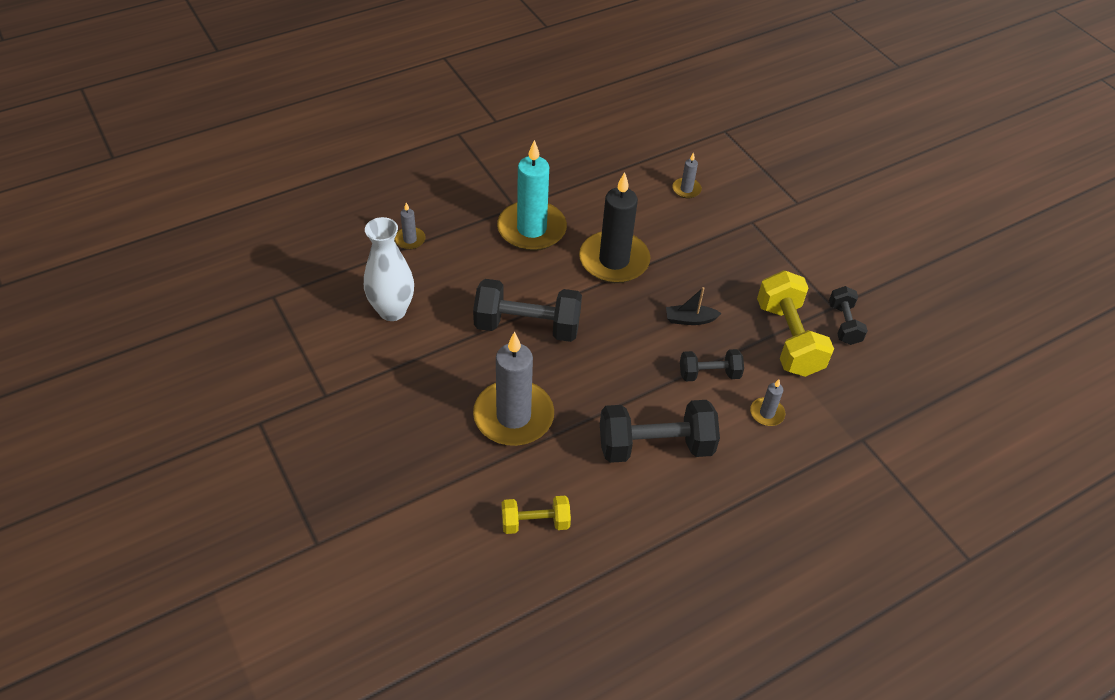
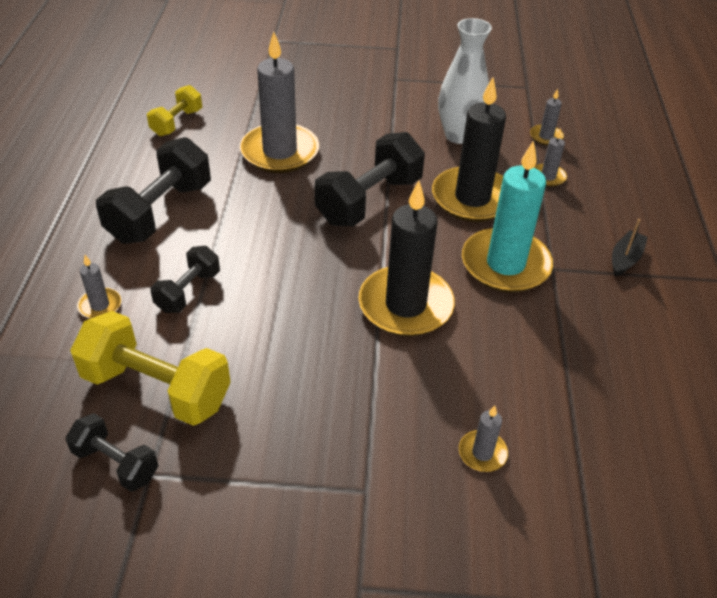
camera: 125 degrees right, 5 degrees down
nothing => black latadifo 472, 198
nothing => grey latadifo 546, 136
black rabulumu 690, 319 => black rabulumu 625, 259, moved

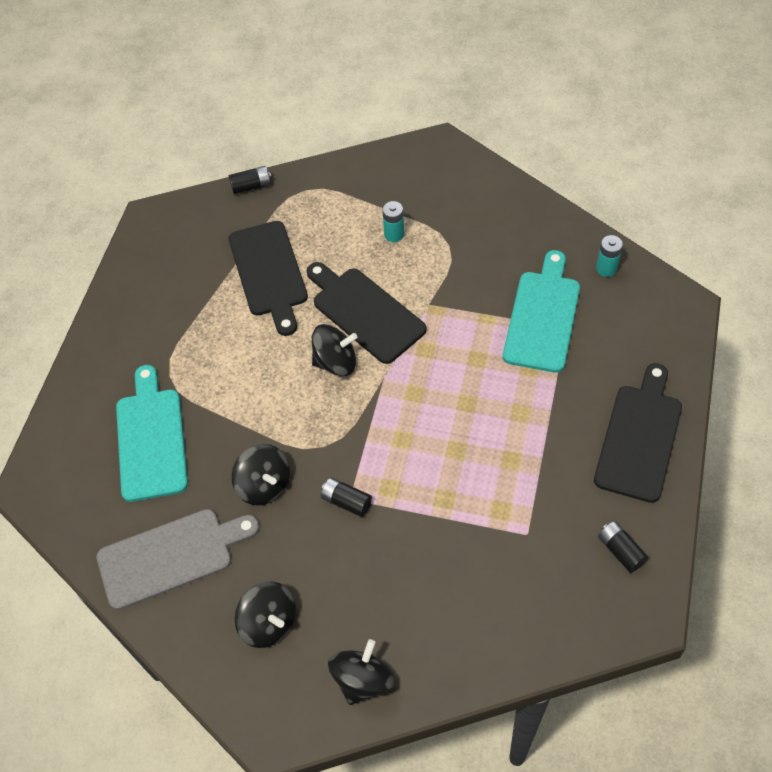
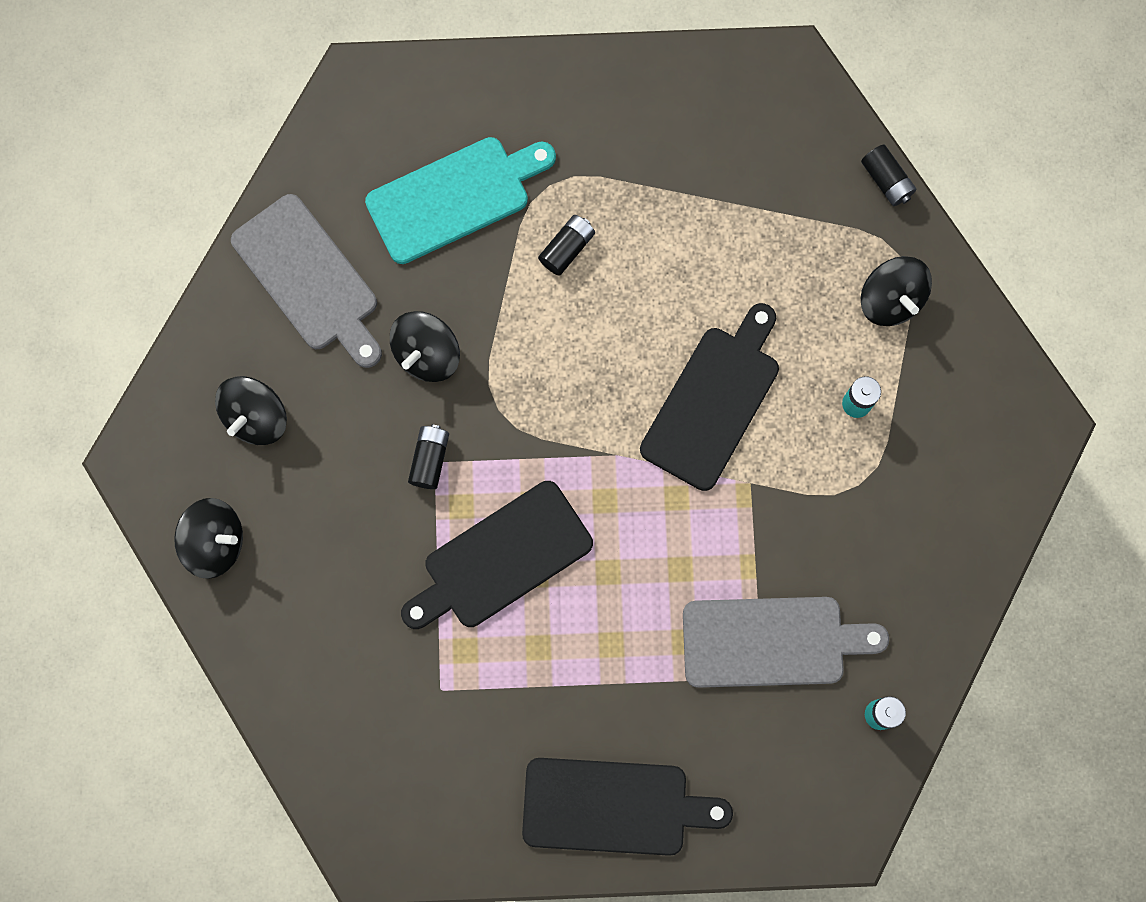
camera: 70 degrees right, 20 degrees up
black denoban 269, 273 => black denoban 501, 558, moved
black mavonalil 335, 362 => black mavonalil 890, 300, moved
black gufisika 620, 551 => black gufisika 567, 249, moved
turquoise denoban 542, 316 => grey denoban 771, 642

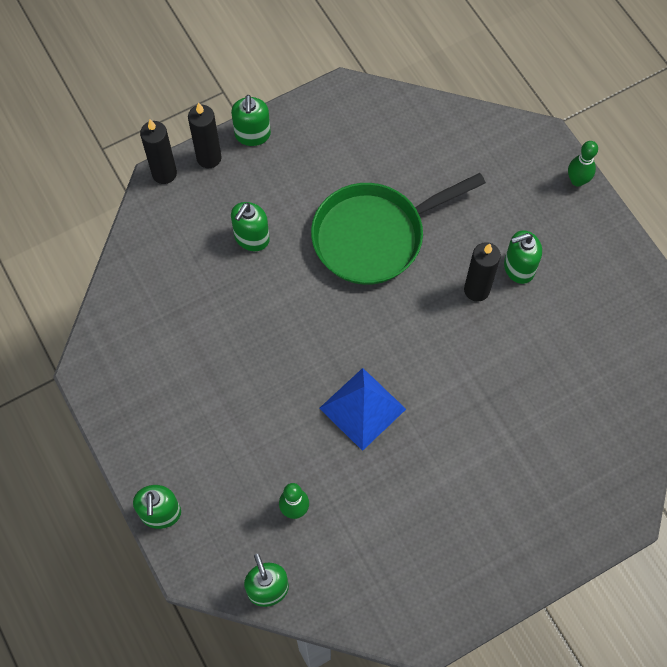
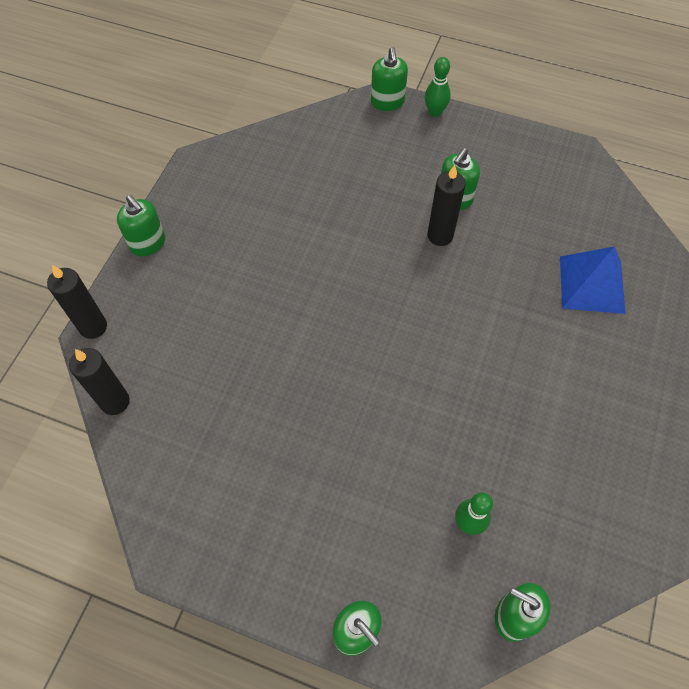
camera: 40 degrees left, 5 degrees down
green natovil 375, 236 => nothing
black latadifo 209, 158 => black latadifo 115, 402, moved
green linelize 251, 238 => green linelize 387, 102, moved
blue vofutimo 362, 408 => blue vofutimo 592, 284, moved

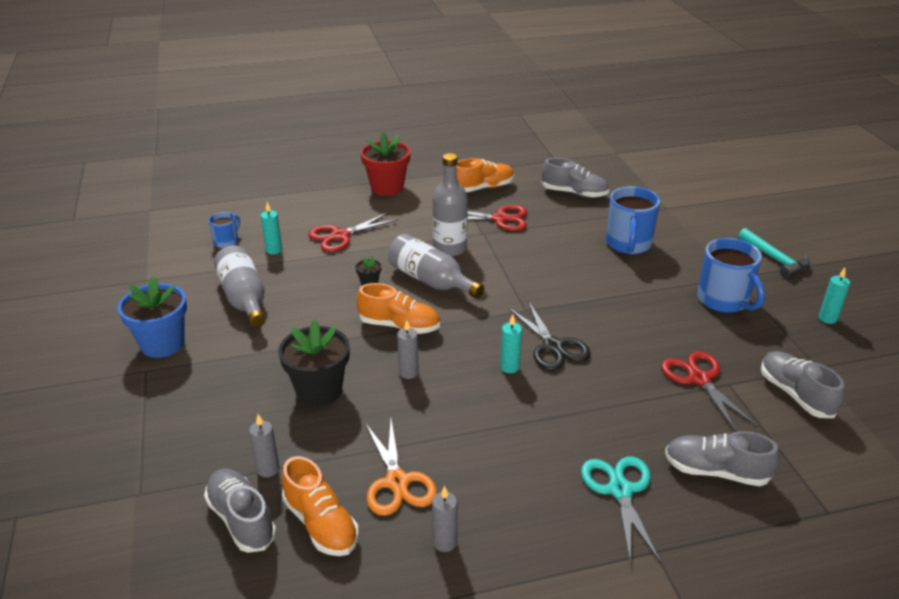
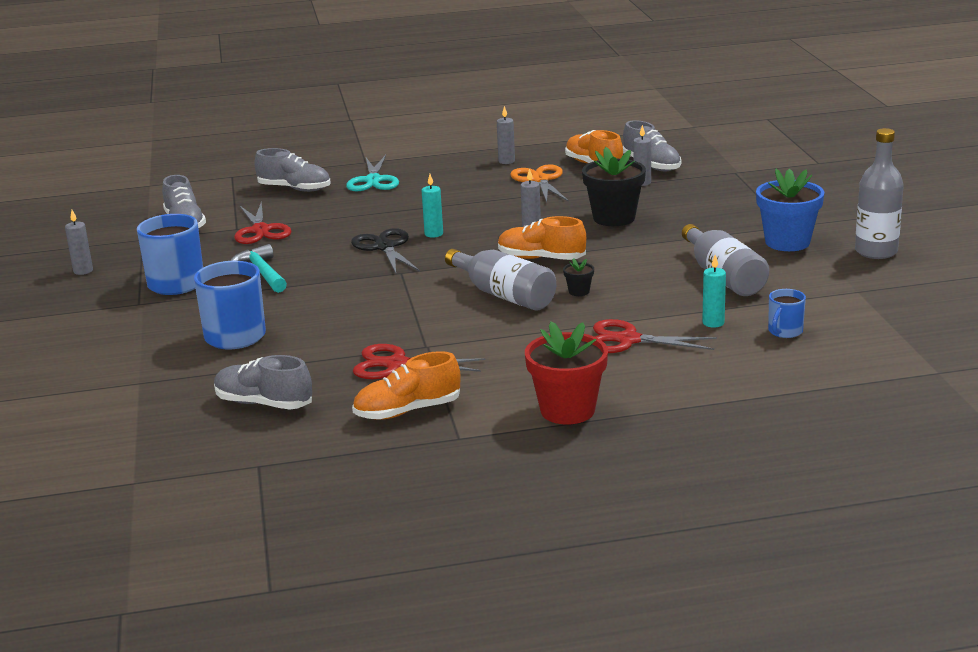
camera: 175 degrees left, 10 degrees down
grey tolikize 450, 248 => grey tolikize 876, 251, moved
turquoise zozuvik 775, 259 => turquoise zozuvik 262, 272, moved
turquoise latadifo 827, 318 => grey latadifo 83, 271
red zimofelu 340, 236 => red zimofelu 628, 340, 135 degrees counterclockwise

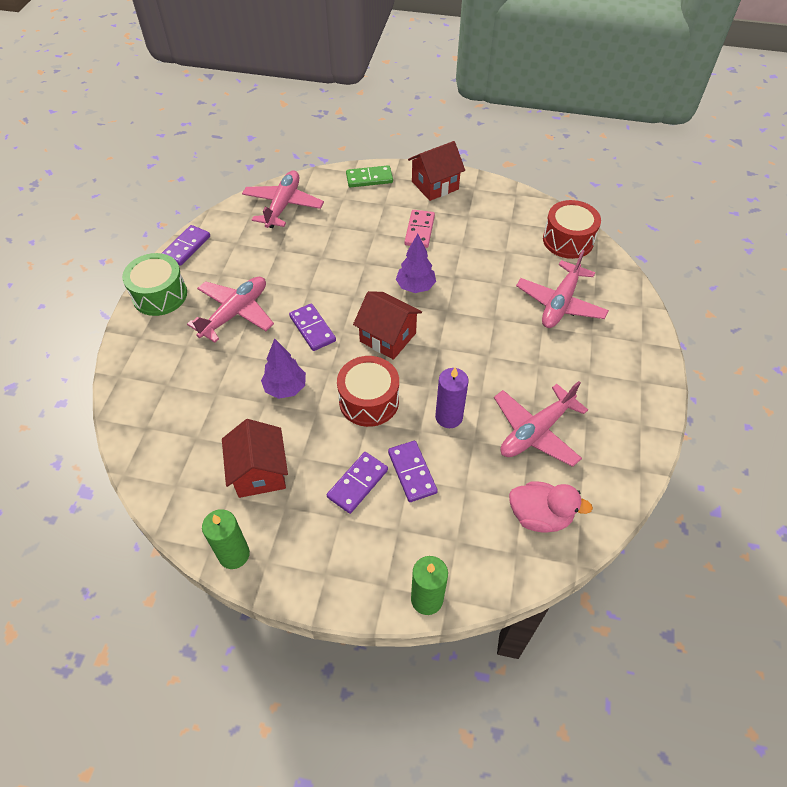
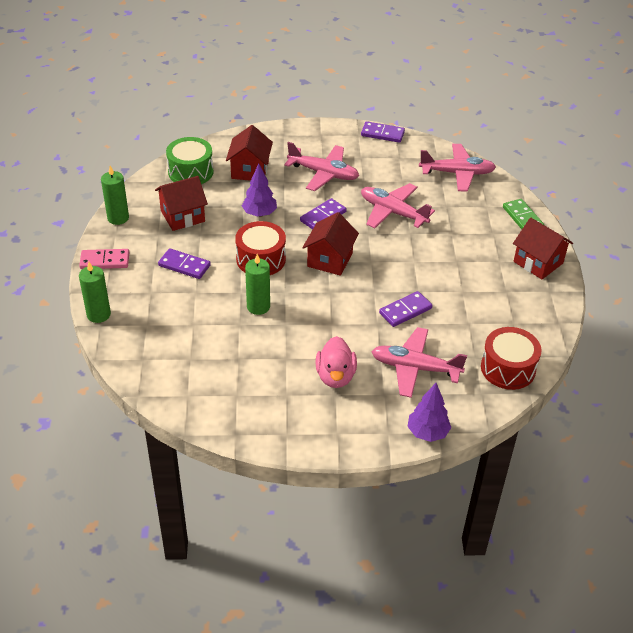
camera: 75 degrees right, 10 degrees down
nothing => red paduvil 250, 170
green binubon 160, 295 => green binubon 190, 172, moved
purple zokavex 412, 472 => purple zokavex 405, 311, moved
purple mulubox 415, 287 => purple mulubox 427, 432, moved
pink zokavex 419, 230 => pink zokavex 105, 261, moved
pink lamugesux 536, 431 => pink lamugesux 393, 212, moved
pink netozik 540, 516 => pink netozik 335, 376, moved
purple latadifo 449, 417 => green latadifo 258, 307

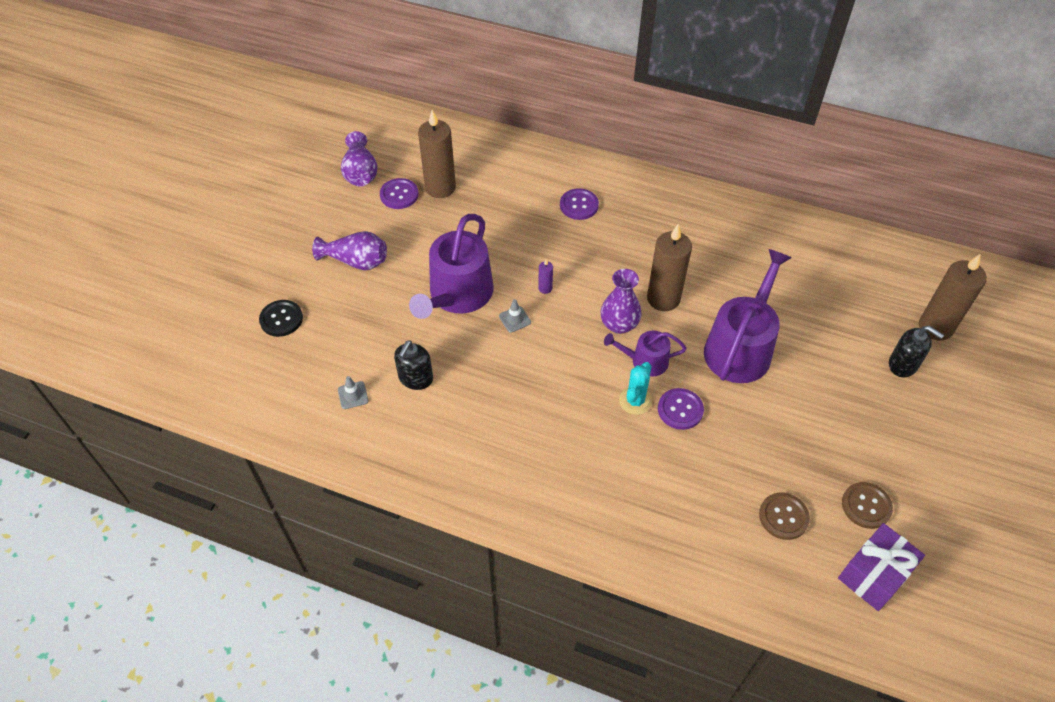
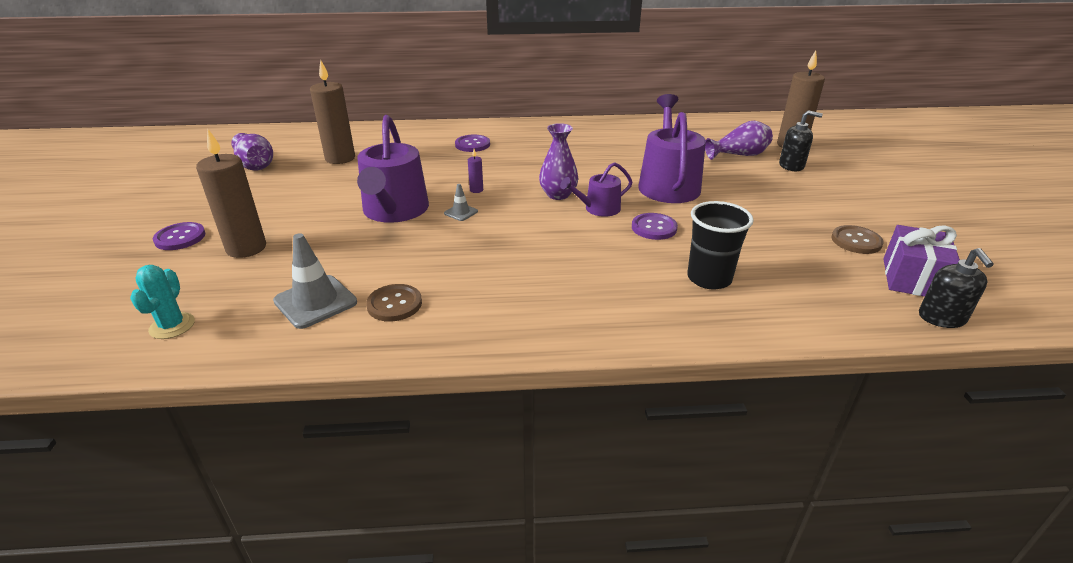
camera: 25 degrees left, 20 degrees down
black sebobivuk 281, 319 => nothing
nothing => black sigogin 709, 278
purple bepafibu 356, 261 => purple bepafibu 739, 155, moved
purple sebobivuk 399, 195 => purple sebobivuk 180, 238, moved
black linelize 415, 378 => black linelize 942, 318, moved
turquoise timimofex 635, 401 => turquoise timimofex 172, 326, moved
brown latadifo 663, 298 => brown latadifo 246, 248, moved
brown sebobivuk 783, 517 => brown sebobivuk 394, 304, moved
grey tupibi 353, 395 => grey tupibi 315, 302, x1.98

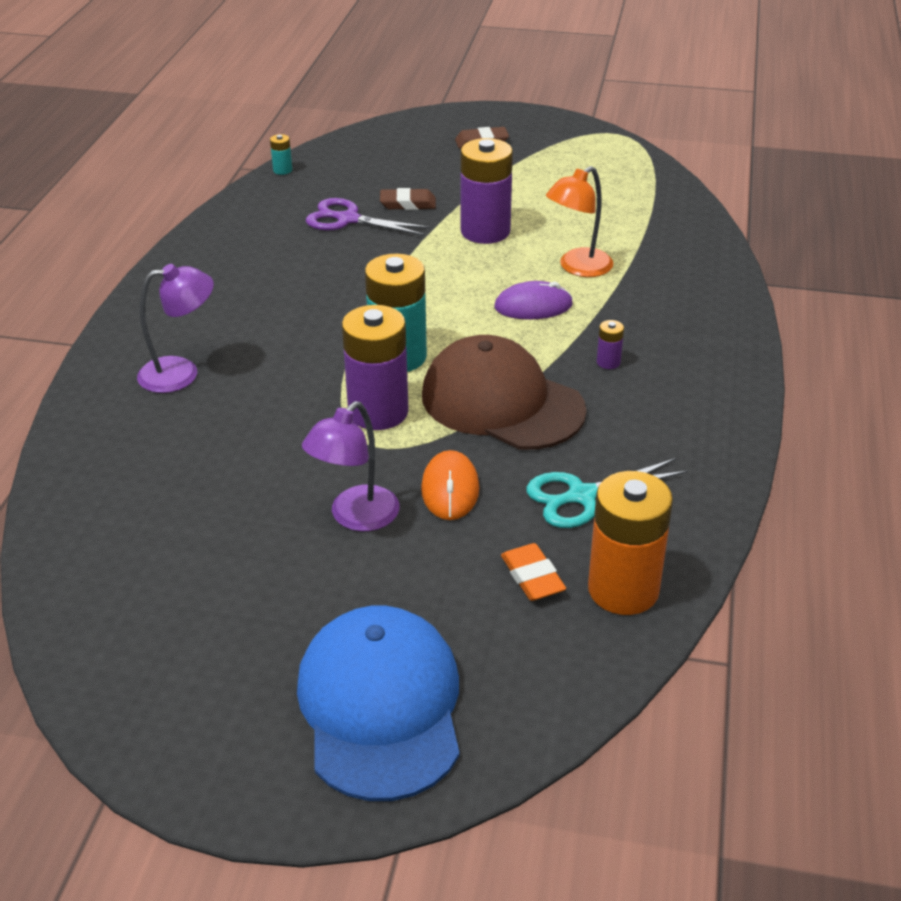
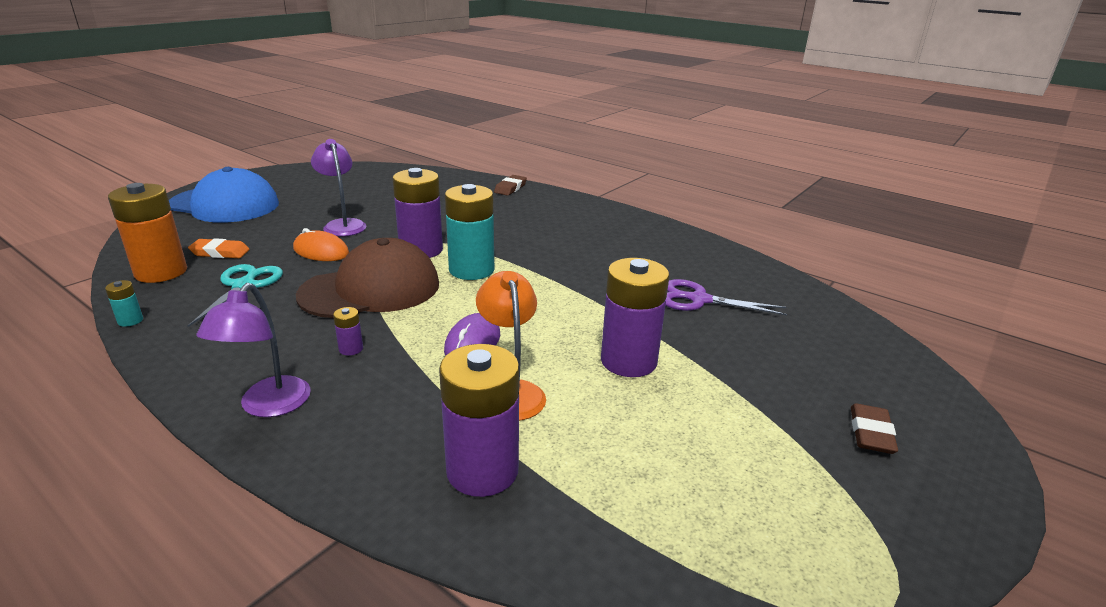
camera: 115 degrees right, 10 degrees down
nothing => purple gufisika 482, 470
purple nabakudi 181, 373 => purple nabakudi 268, 406, moved
turquoise gufisika 282, 170 => turquoise gufisika 130, 321, moved
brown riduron 408, 203 => brown riduron 510, 188, moved
purple zimofelu 347, 219 => purple zimofelu 699, 300, 120 degrees counterclockwise

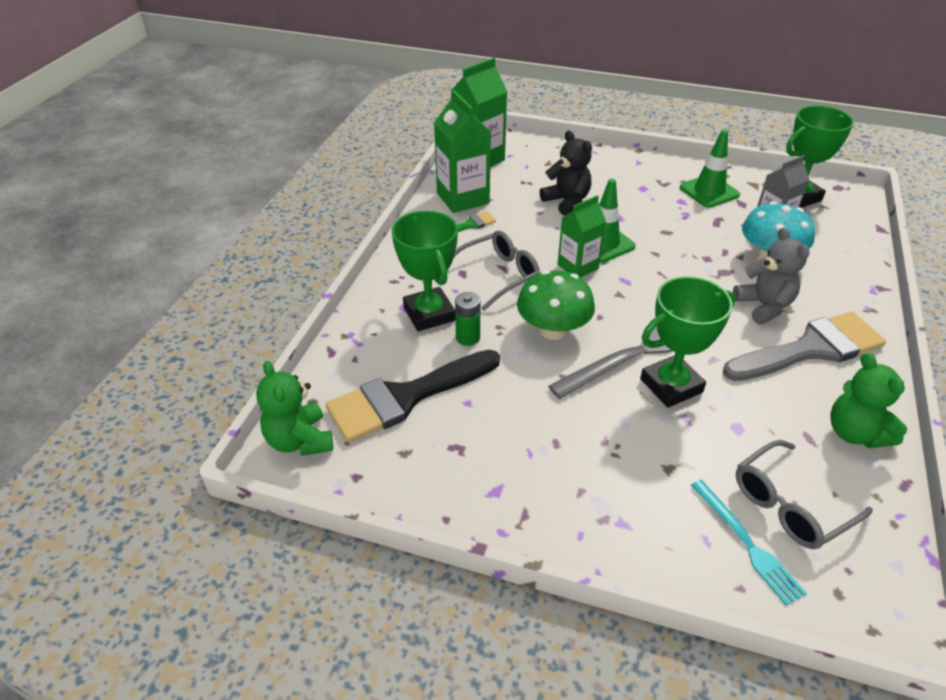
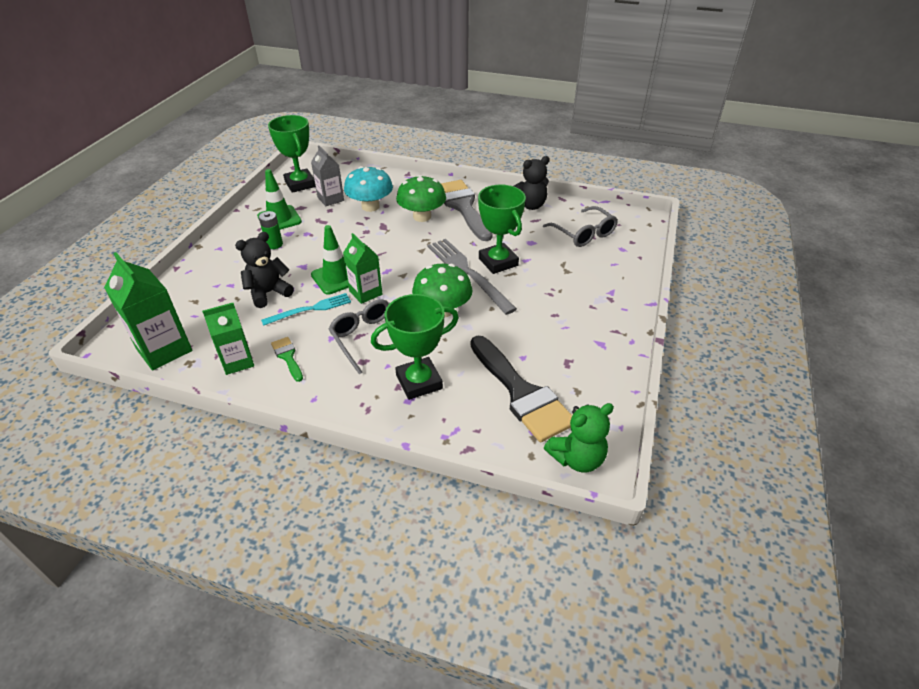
camera: 90 degrees left, 0 degrees up
green gufisika 468, 337 => green gufisika 274, 244, moved
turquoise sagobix 747, 543 => turquoise sagobix 310, 309, moved
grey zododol 764, 306 => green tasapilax 422, 216
green zododol 855, 433 => black zododol 529, 205
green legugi 463, 198 => green legugi 237, 361, x0.66

